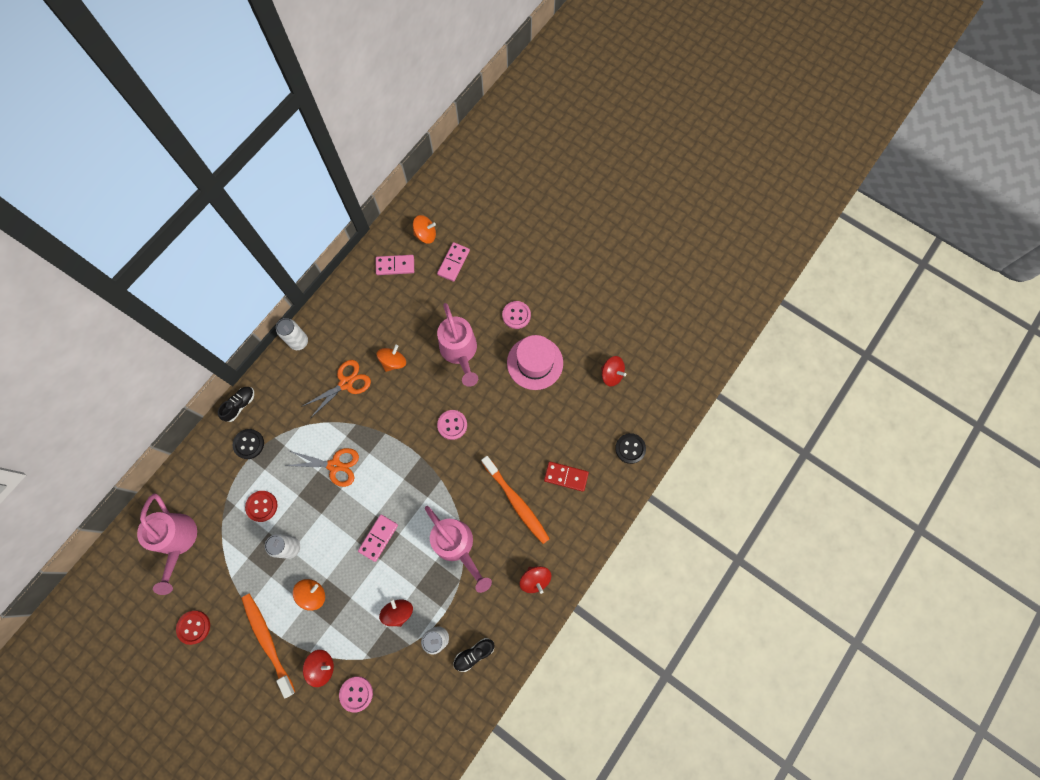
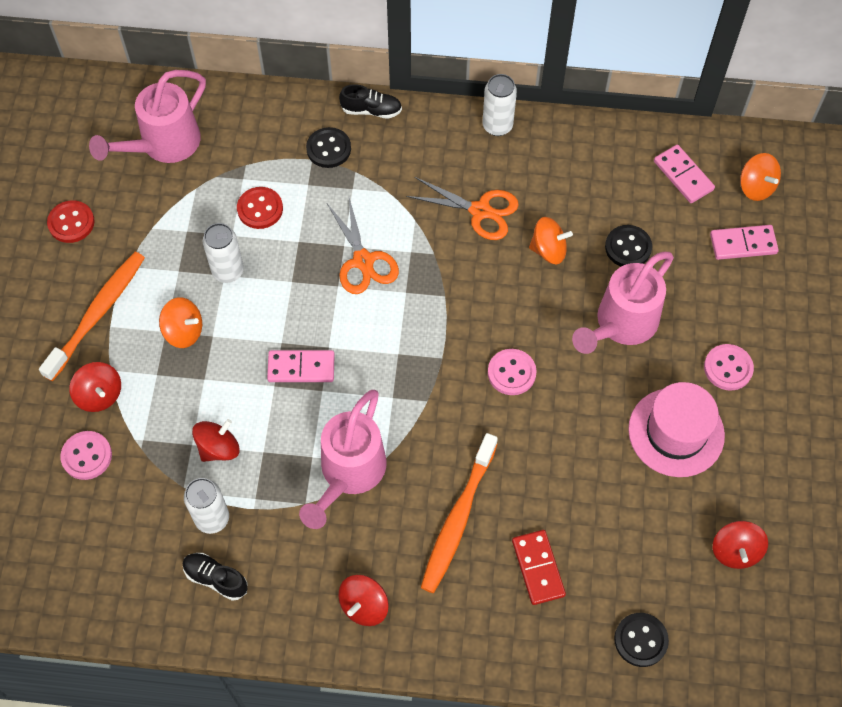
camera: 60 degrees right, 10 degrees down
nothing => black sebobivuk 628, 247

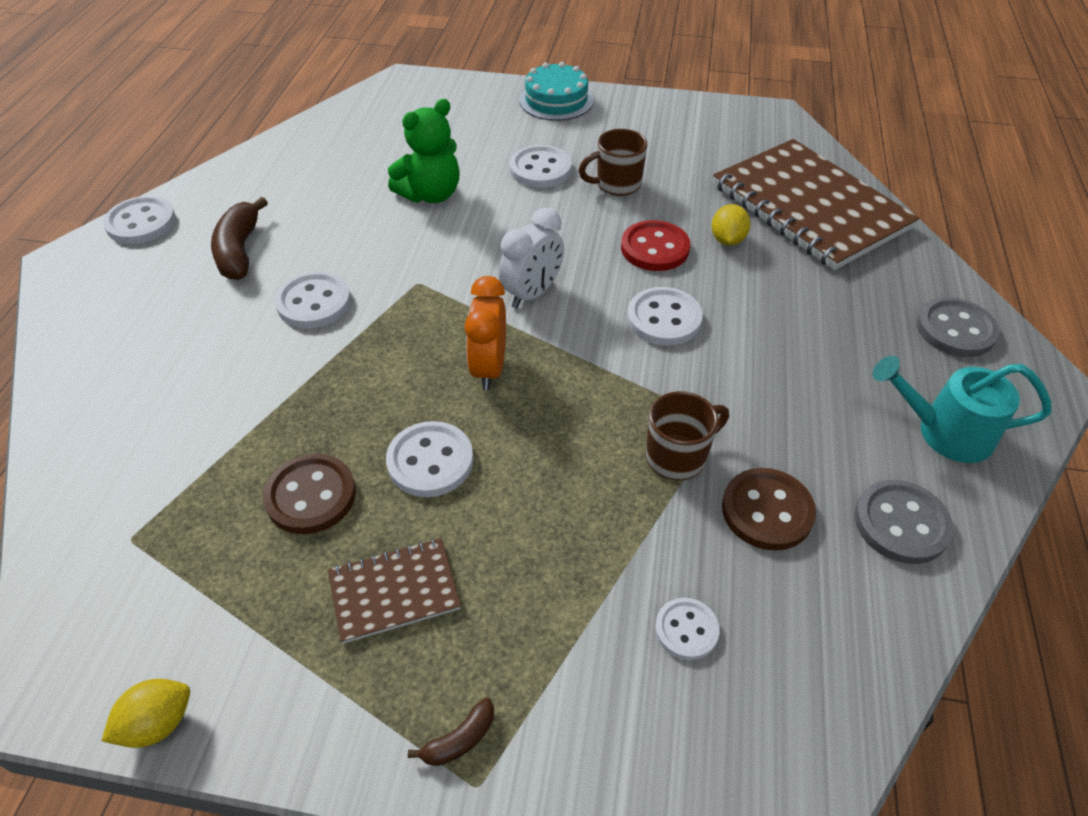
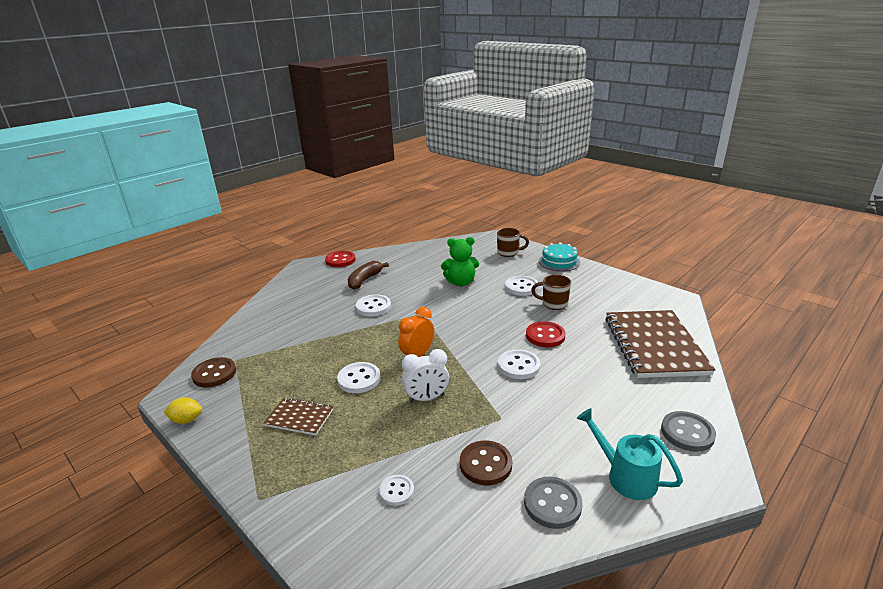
camera: 35 degrees right, 20 degrees down
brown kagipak 459, 740 => nothing
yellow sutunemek 727, 240 => nothing
brown sebobivuk 311, 496 => brown sebobivuk 214, 374, moved
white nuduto 532, 294 => white nuduto 426, 398, moved
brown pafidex 678, 456 => brown pafidex 508, 253, moved
white sebobivuk 141, 223 => red sebobivuk 340, 260

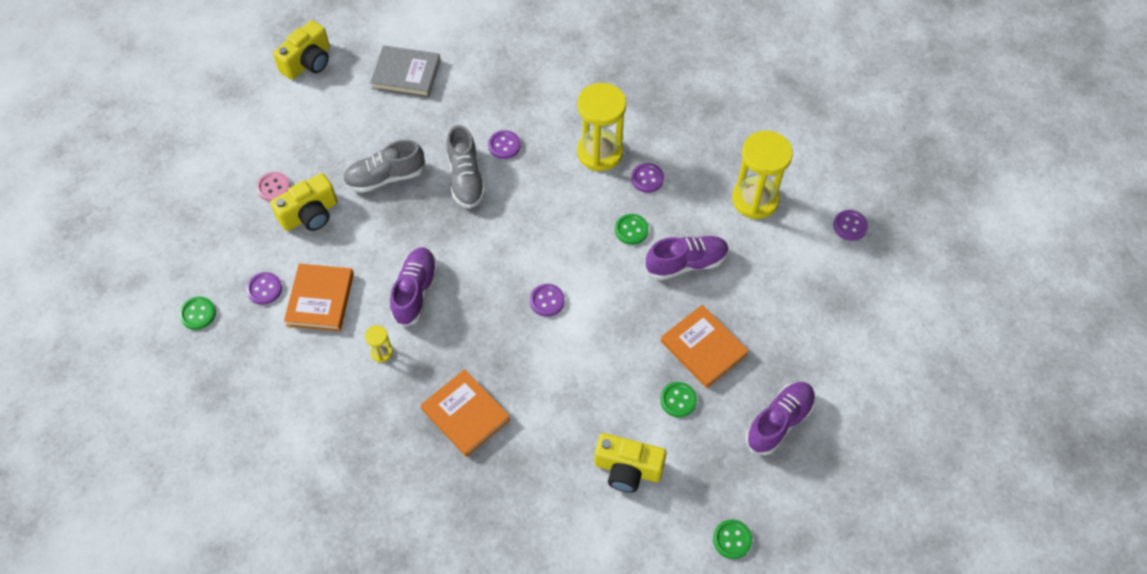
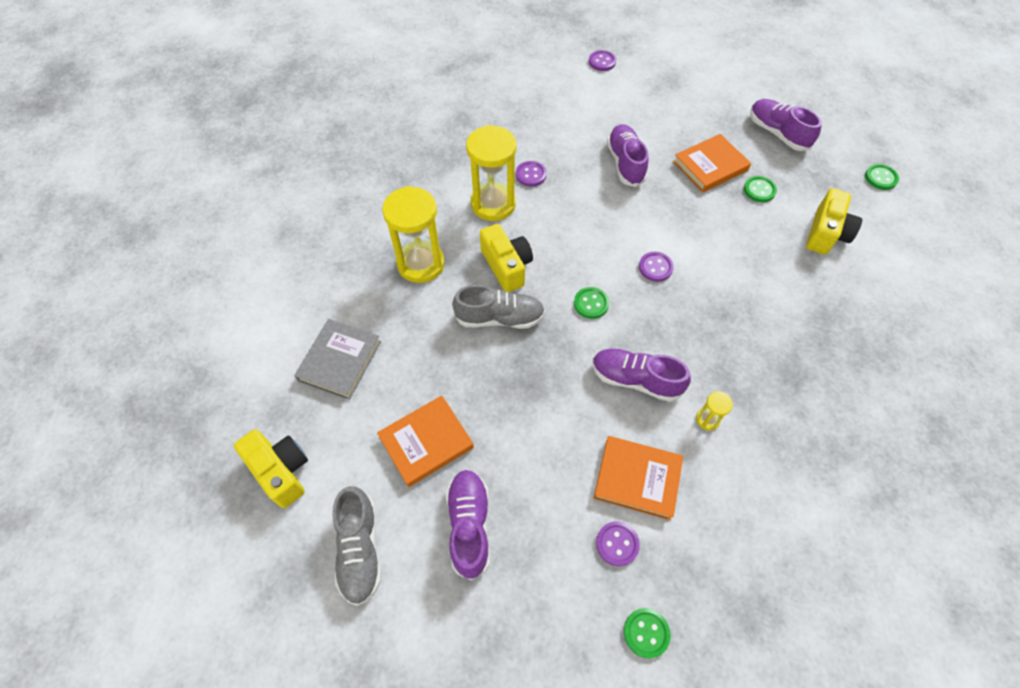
camera: 80 degrees left, 0 degrees up
purple sebobivuk 504, 145 => nothing
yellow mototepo 310, 214 => yellow mototepo 507, 266, moved
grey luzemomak 385, 177 => grey luzemomak 360, 549, moved
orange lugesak 465, 415 => orange lugesak 426, 442, moved
green sebobivuk 631, 230 => green sebobivuk 591, 303, moved
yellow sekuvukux 755, 199 => yellow sekuvukux 421, 264, moved
pink sebobivuk 273, 187 => purple luzemomak 469, 525

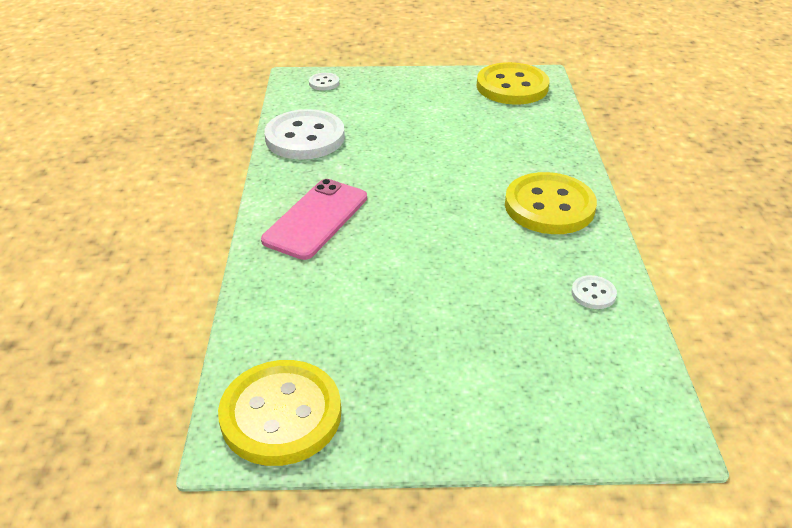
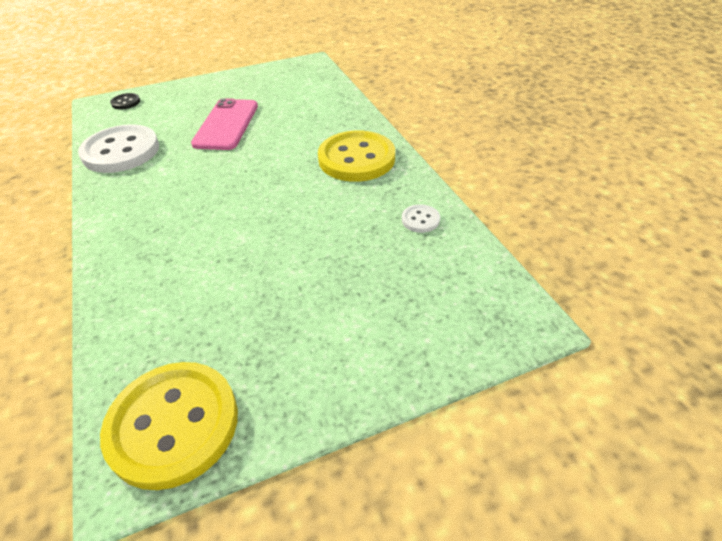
camera: 20 degrees left, 5 degrees up
yellow sebobivuk 512, 87 => nothing
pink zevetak 316, 219 => pink zevetak 226, 125, moved
white sebobivuk 324, 83 => black sebobivuk 126, 102

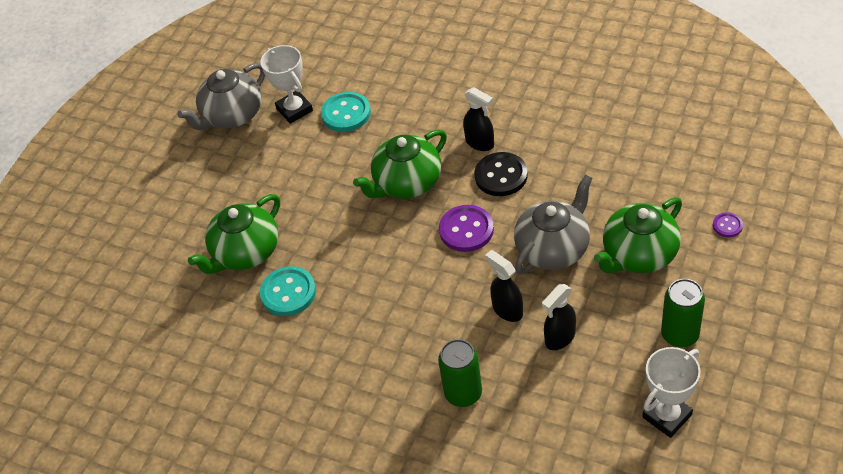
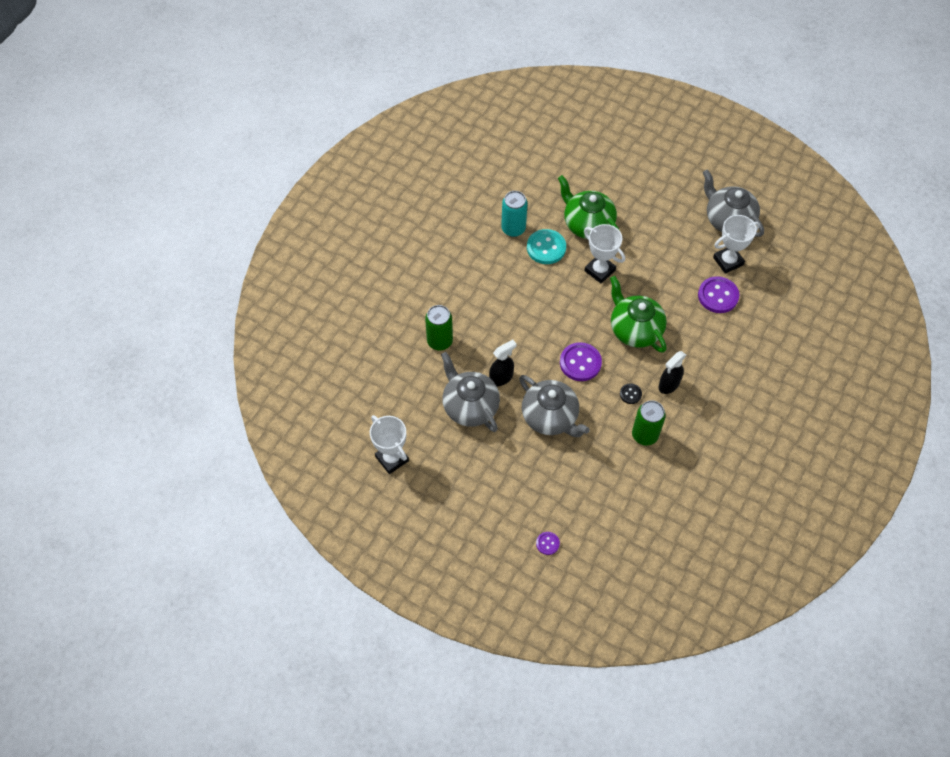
camera: 90 degrees right, 10 degrees up
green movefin 638, 254 => nothing
nothing => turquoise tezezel 513, 229
nothing => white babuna 599, 270
green tezezel 680, 335 => green tezezel 645, 435, moved
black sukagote 559, 338 => grey movefin 470, 406
turquoise sebobivuk 346, 113 => purple sebobivuk 718, 296
black sebobivuk 501, 176 => black sebobivuk 630, 394, x0.52

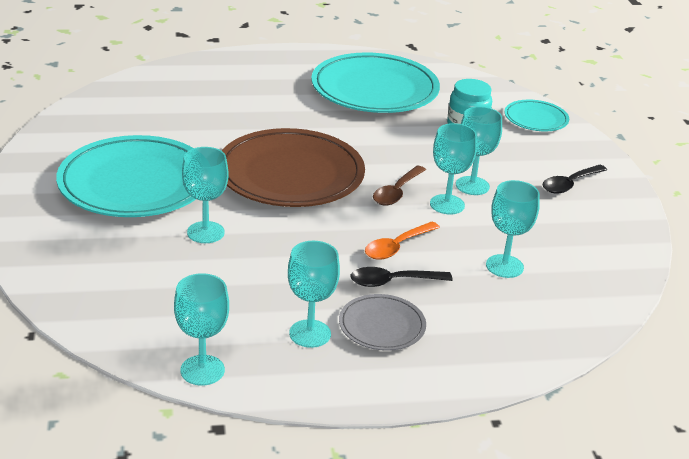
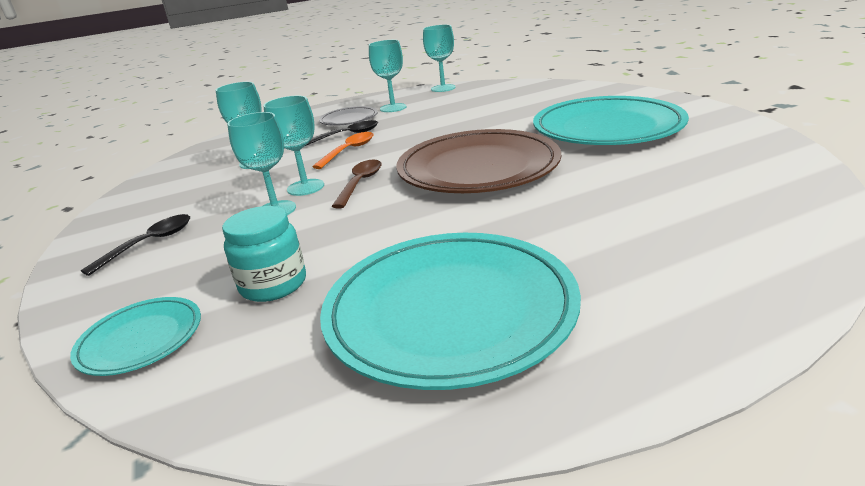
camera: 170 degrees right, 5 degrees down
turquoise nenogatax 205, 232 => nothing

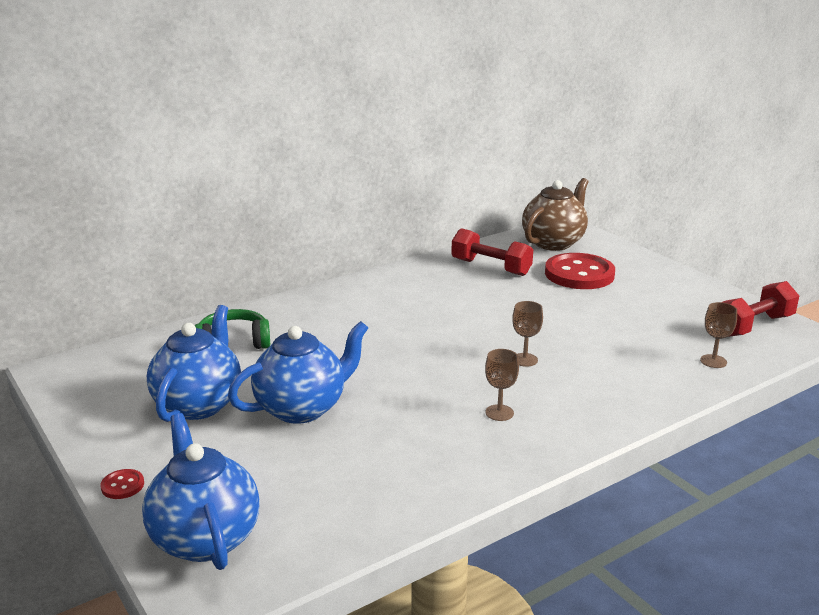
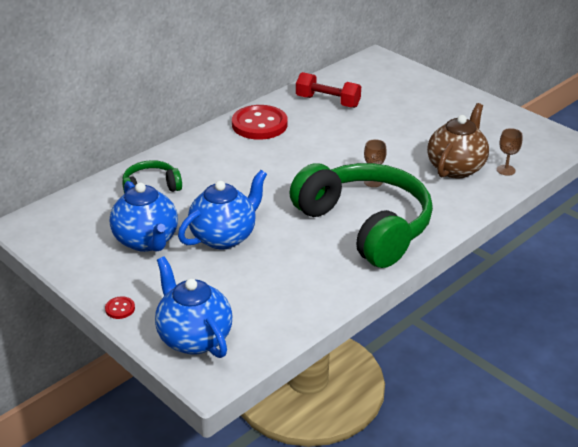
camera: 10 degrees left, 10 degrees up
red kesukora 753, 325 => nothing
brown movefin 554, 242 => brown movefin 456, 168, moved
red sebobivuk 579, 274 => red sebobivuk 259, 124, moved
brown nenogatax 499, 413 => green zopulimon 365, 226
blue movefin 199, 404 => blue movefin 147, 241, 150 degrees clockwise

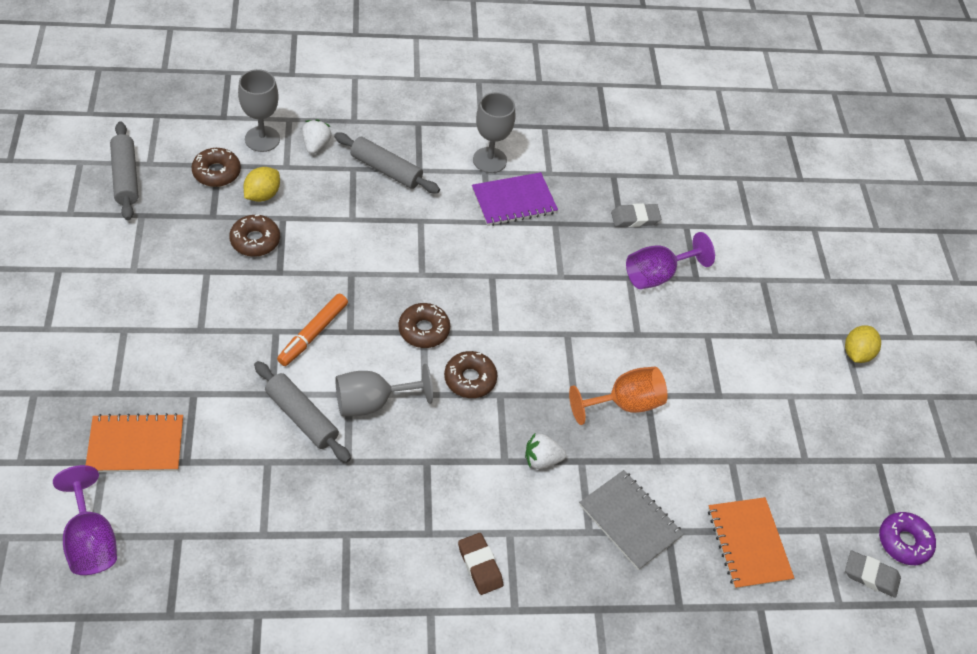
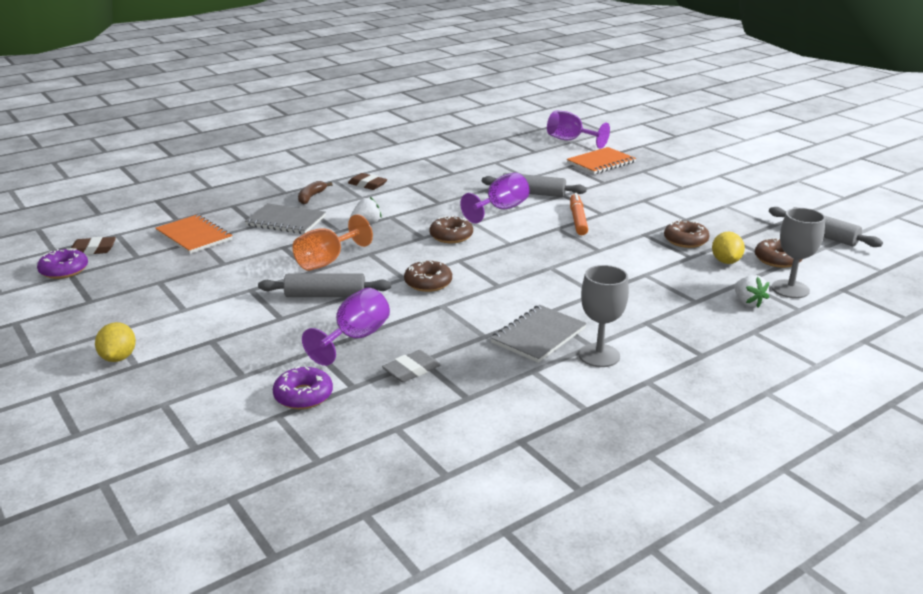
camera: 155 degrees right, 25 degrees down
nothing => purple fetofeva 303, 396
nothing => brown kagipak 311, 197
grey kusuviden 386, 170 => grey kusuviden 325, 295, moved
brown fetofeva 424, 330 => brown fetofeva 428, 283, moved
grey nenogatax 372, 402 => purple nenogatax 501, 209
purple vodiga 514, 201 => grey vodiga 538, 335
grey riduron 871, 576 => brown riduron 92, 250

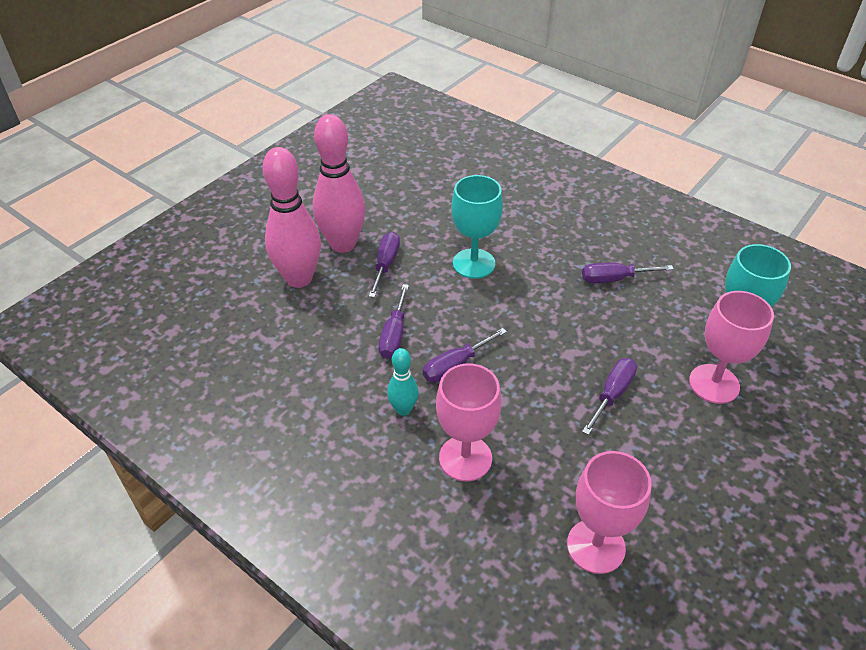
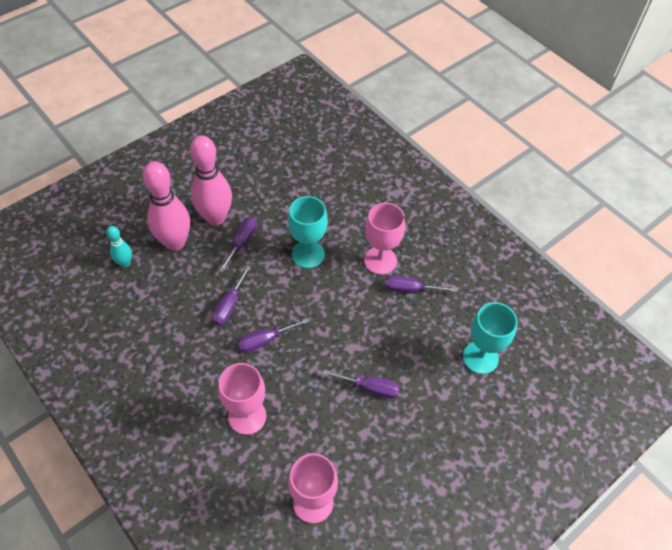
camera: 10 degrees right, 10 degrees up
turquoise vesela 403, 409 => turquoise vesela 125, 263, moved
pink nenogatax 714, 384 => pink nenogatax 380, 260, moved
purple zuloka 612, 394 => purple zuloka 370, 388, 60 degrees clockwise

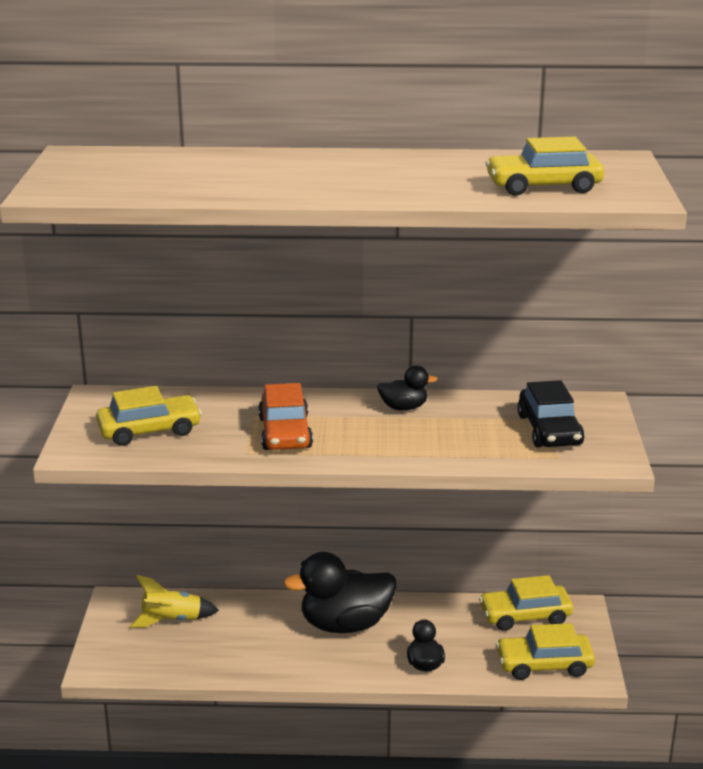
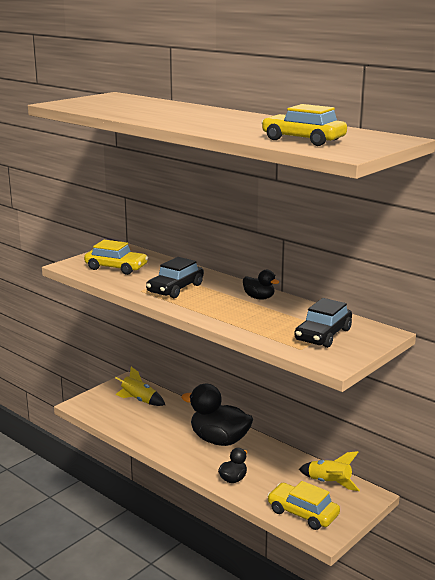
camera: 40 degrees right, 5 degrees down
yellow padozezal 525, 616 => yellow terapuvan 329, 483
orange padozezal 285, 433 => black padozezal 175, 288

